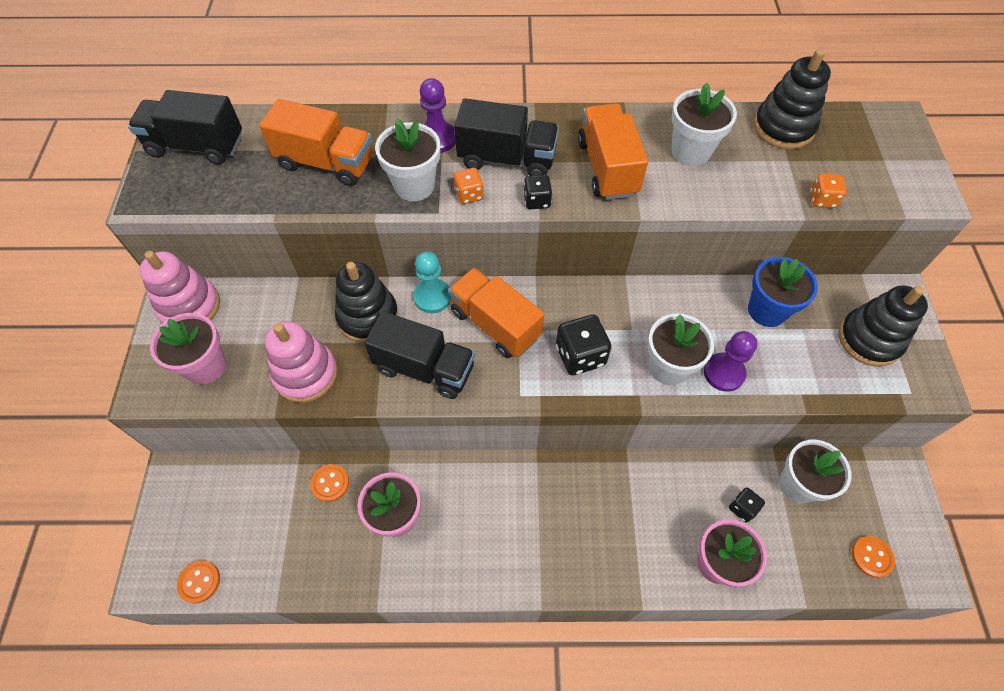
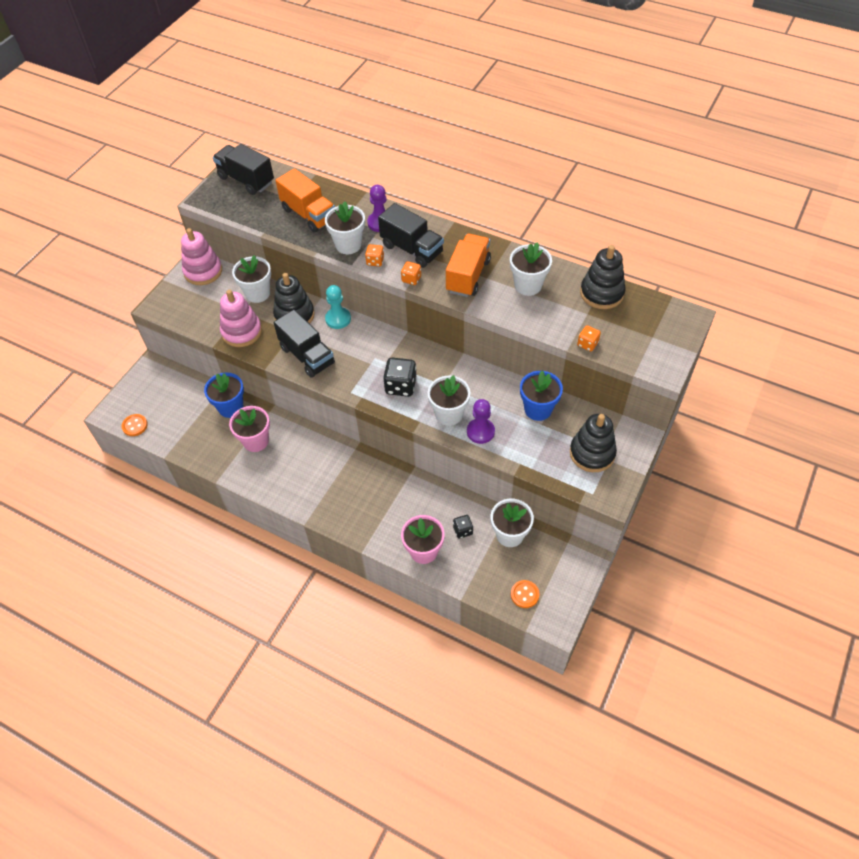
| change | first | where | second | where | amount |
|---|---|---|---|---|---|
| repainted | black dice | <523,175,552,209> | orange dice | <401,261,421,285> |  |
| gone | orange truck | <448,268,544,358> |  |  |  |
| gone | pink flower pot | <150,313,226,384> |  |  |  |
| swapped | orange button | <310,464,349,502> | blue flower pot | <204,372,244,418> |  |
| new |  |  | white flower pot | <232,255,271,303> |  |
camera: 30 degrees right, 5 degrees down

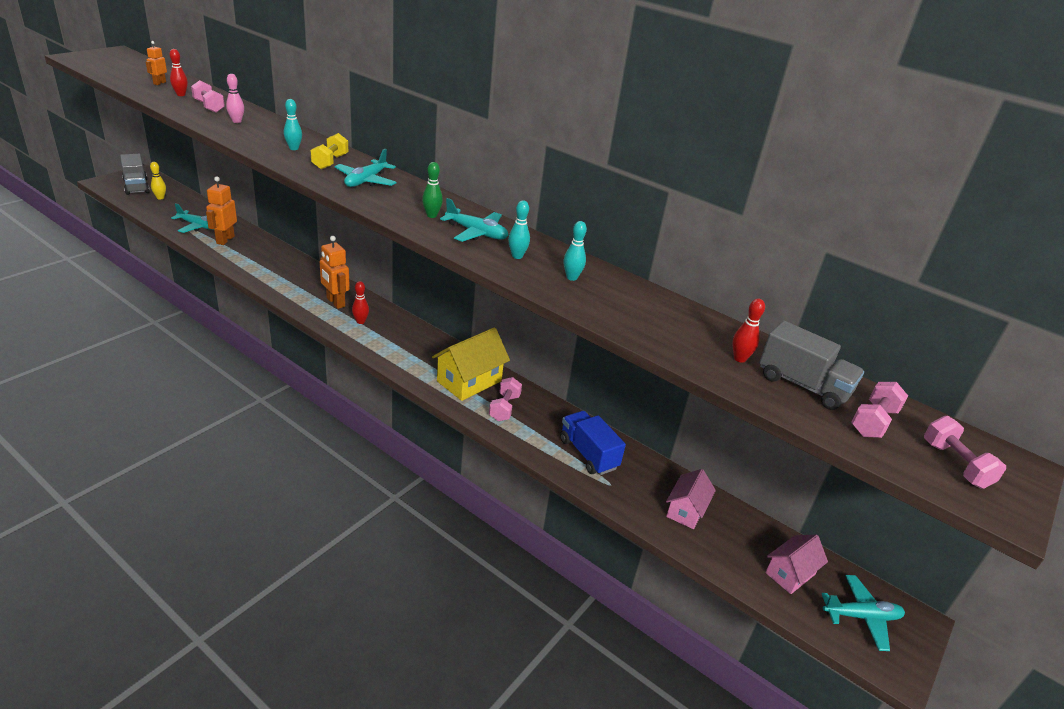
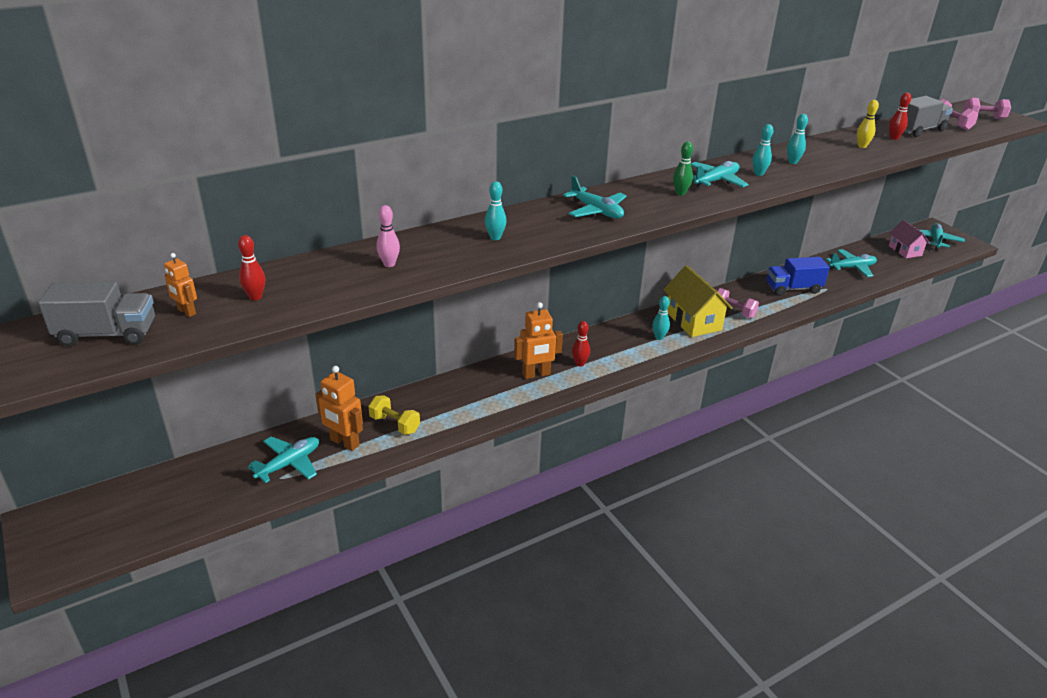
| change | first | where | second | where | amount |
|---|---|---|---|---|---|
| gone | pink dumbbell | <191,80,225,113> |  |  |  |
| shifted | yellow dumbbell | <310,133,348,169> |  | <368,395,420,435> |  |
| shifted | grey truck | <120,154,150,195> |  | <38,282,155,346> |  |
| shifted | yellow bowling pin | <150,162,166,199> |  | <857,100,879,148> |  |
| swapped | pink house | <666,469,716,529> | turquoise plane | <826,249,877,277> |  |
| new |  |  | turquoise bowling pin | <652,296,670,340> |  |
camera: 65 degrees left, 0 degrees up

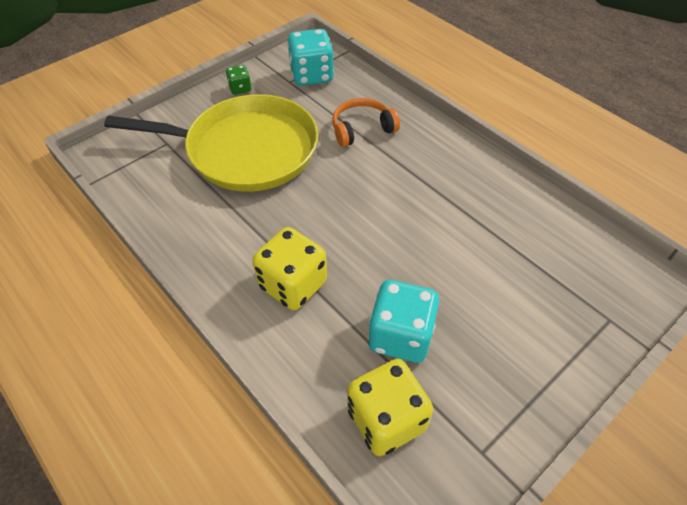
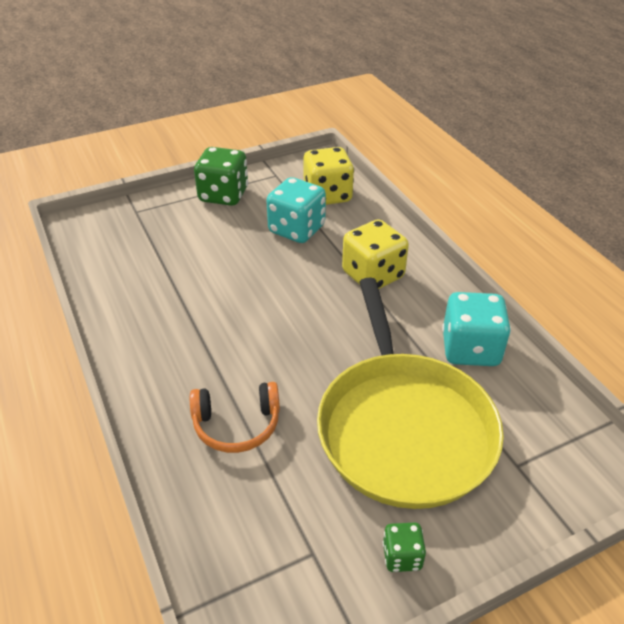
| change | first | where | second | where | amount |
|---|---|---|---|---|---|
| shifted | turquoise dice | <287,29,334,86> |  | <442,292,511,366> |  |
| rotated | yellow pan | <104,94,318,192> |  | <317,277,504,509> | 120 degrees counterclockwise |
| new |  |  | green dice | <194,147,248,206> |  |
camera: 165 degrees left, 10 degrees down

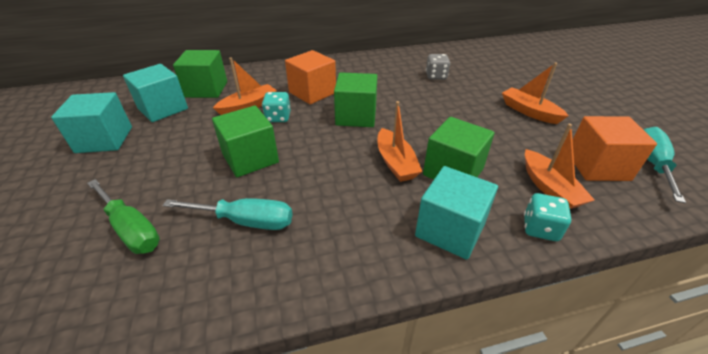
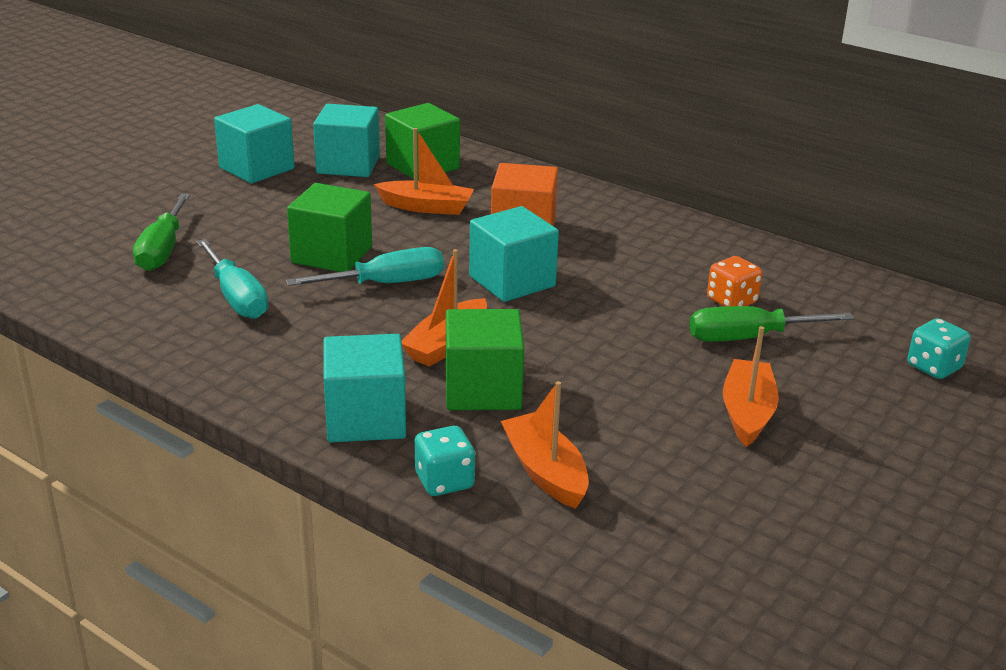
| change | first | where | second | where | amount |
|---|---|---|---|---|---|
| repainted | grey dice | <426,54,450,80> | orange dice | <707,256,762,307> |  |
| repainted | green cube | <334,72,377,127> | turquoise cube | <469,206,559,302> |  |
| shifted | turquoise dice | <262,92,291,122> |  | <907,318,971,379> |  |
| gone | orange cube | <572,116,657,181> |  |  |  |
| rotated | orange boat | <525,124,594,209> |  | <501,381,589,509> | 120 degrees clockwise |
| shifted | turquoise screwdriver | <643,127,686,203> |  | <286,247,444,286> |  |
| new |  |  | green screwdriver | <689,306,854,342> |  |
camera: 50 degrees right, 10 degrees down

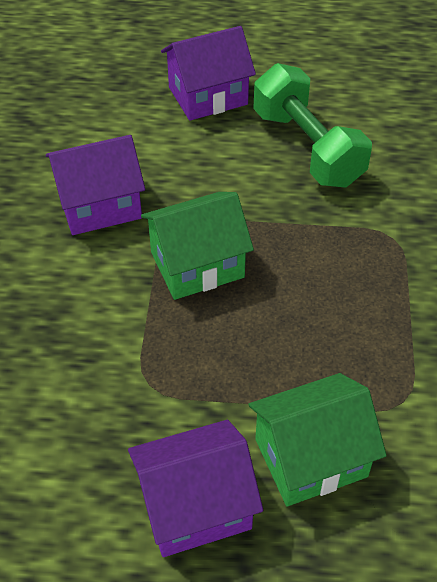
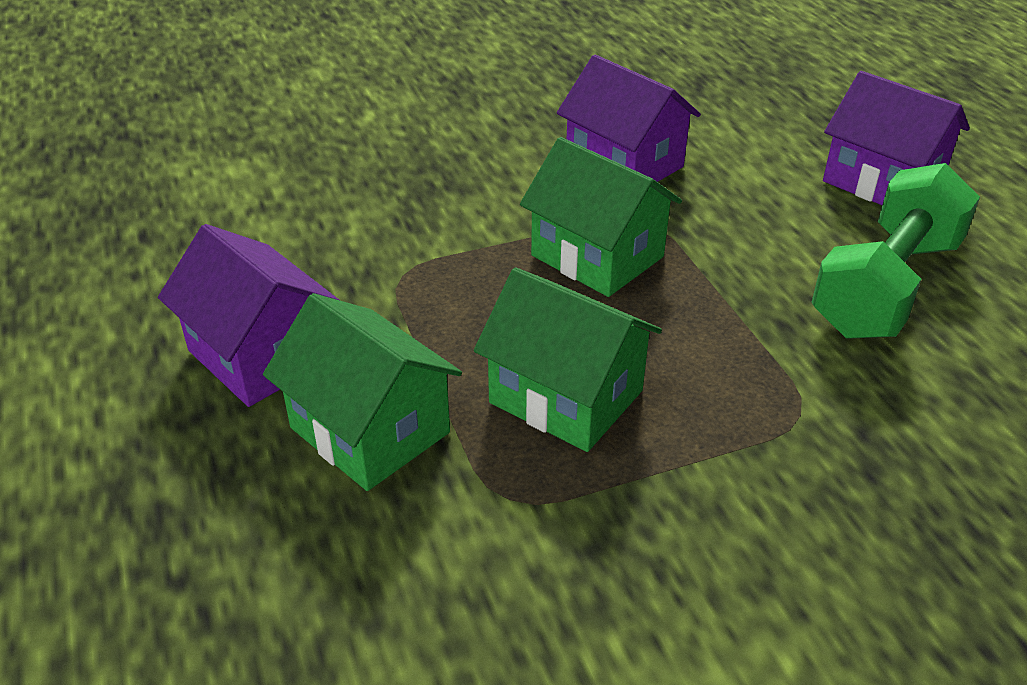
| change | first | where | second | where | amount |
|---|---|---|---|---|---|
| new |  |  | green house | <474,267,662,452> |  |
camera: 65 degrees right, 10 degrees down

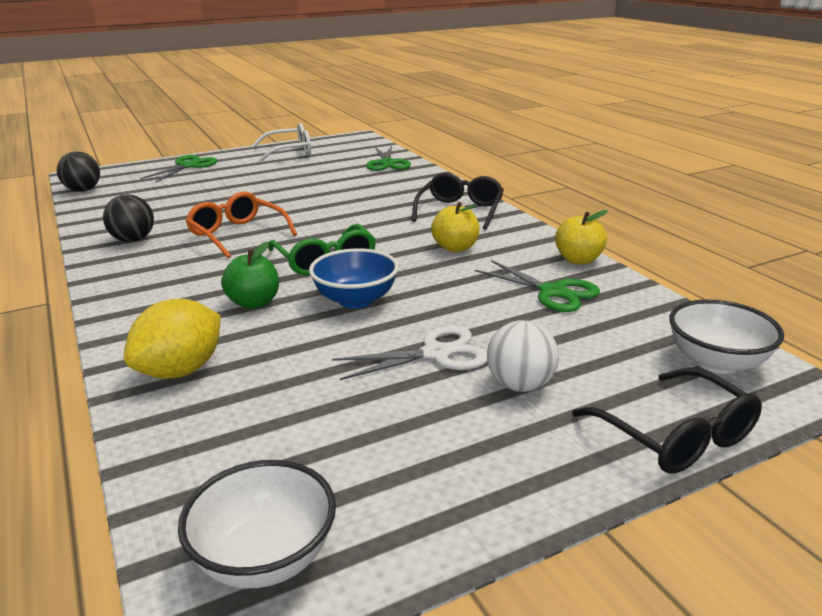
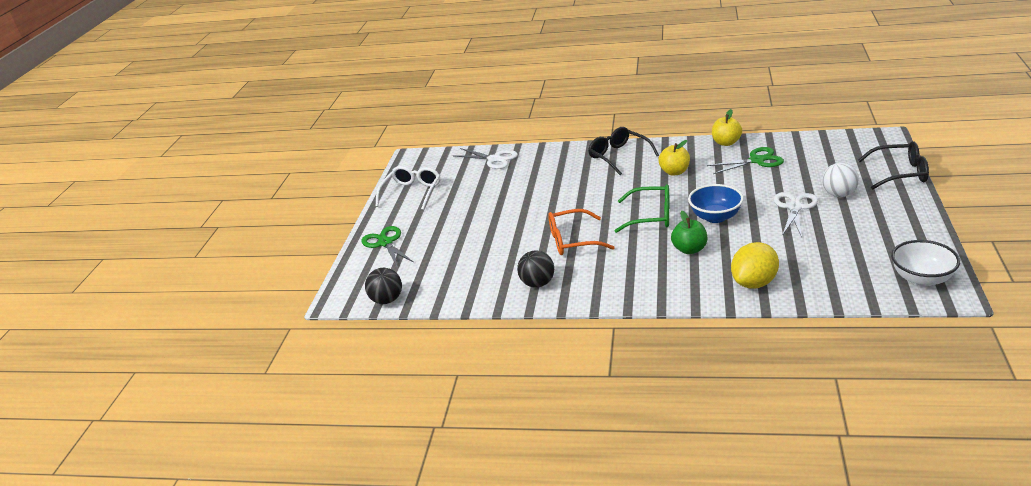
| change | first | where | second | where | amount |
|---|---|---|---|---|---|
| repainted | green scissors | <366,146,411,171> | white scissors | <452,148,518,169> |  |
| rotated | yellow lemon | <124,299,221,379> |  | <731,242,779,289> | 60 degrees clockwise |
| gone | white bowl | <669,299,784,374> |  |  |  |
camera: 50 degrees left, 5 degrees up

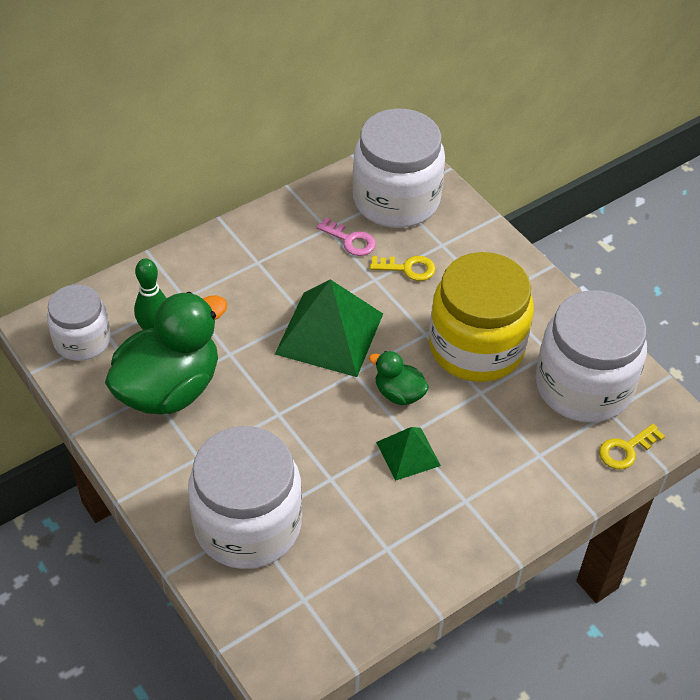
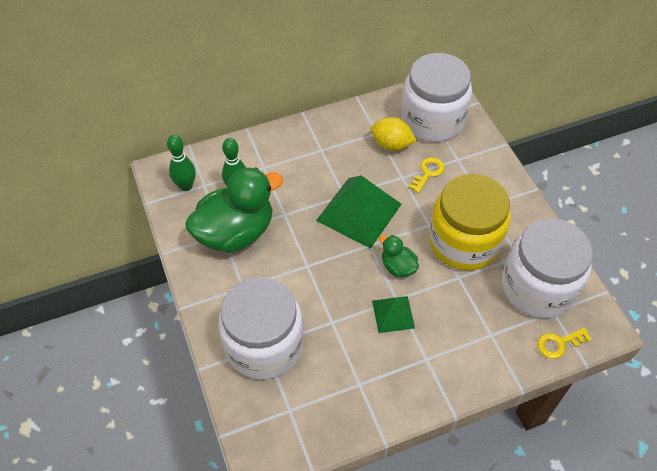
| change | first | where | second | where | amount |
|---|---|---|---|---|---|
| swapped | pink key | <316,217,376,256> | yellow lemon | <371,117,416,151> |  |
| rotated | yellow key | <370,256,436,281> |  | <408,157,445,193> | 75 degrees counterclockwise |
| swapped | white jar | <47,284,111,361> | green bowling pin | <167,135,196,191> |  |
camera: 15 degrees right, 5 degrees up

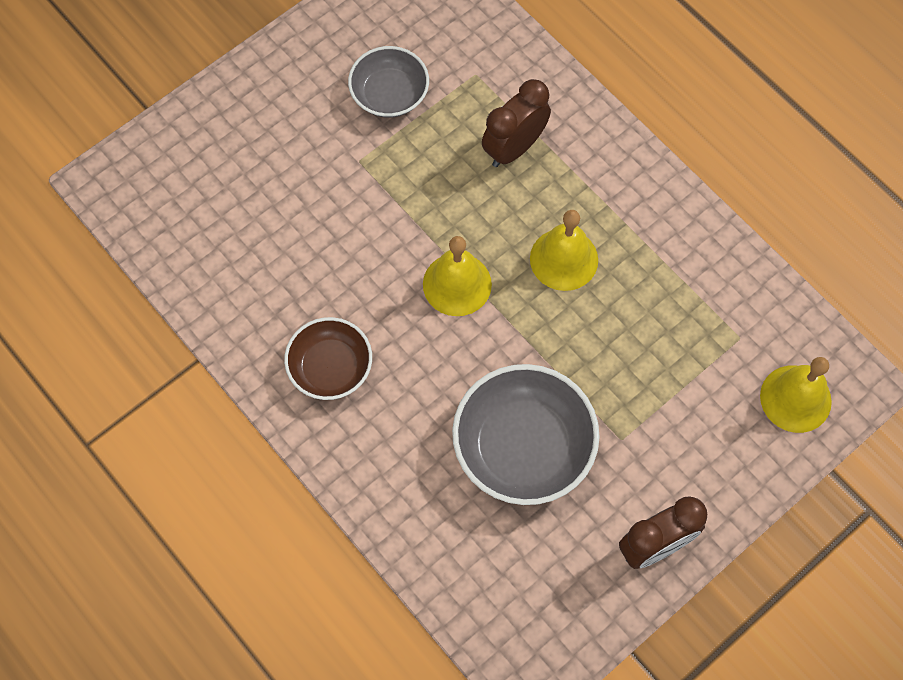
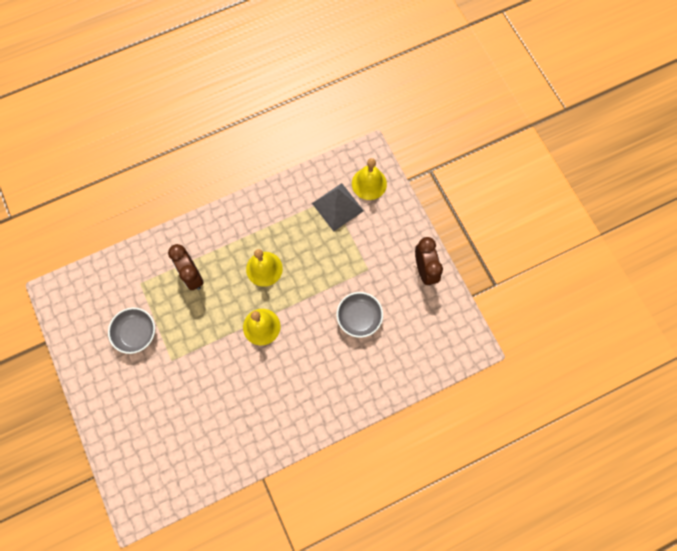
| change | first | where | second | where | amount |
|---|---|---|---|---|---|
| gone | brown bowl | <284,317,372,400> |  |  |  |
| scaled | grey bowl | <452,364,600,505> |  | <337,292,383,338> | x0.62 |
| new |  |  | grey pyramid | <312,183,364,231> |  |
camera: 75 degrees left, 5 degrees up

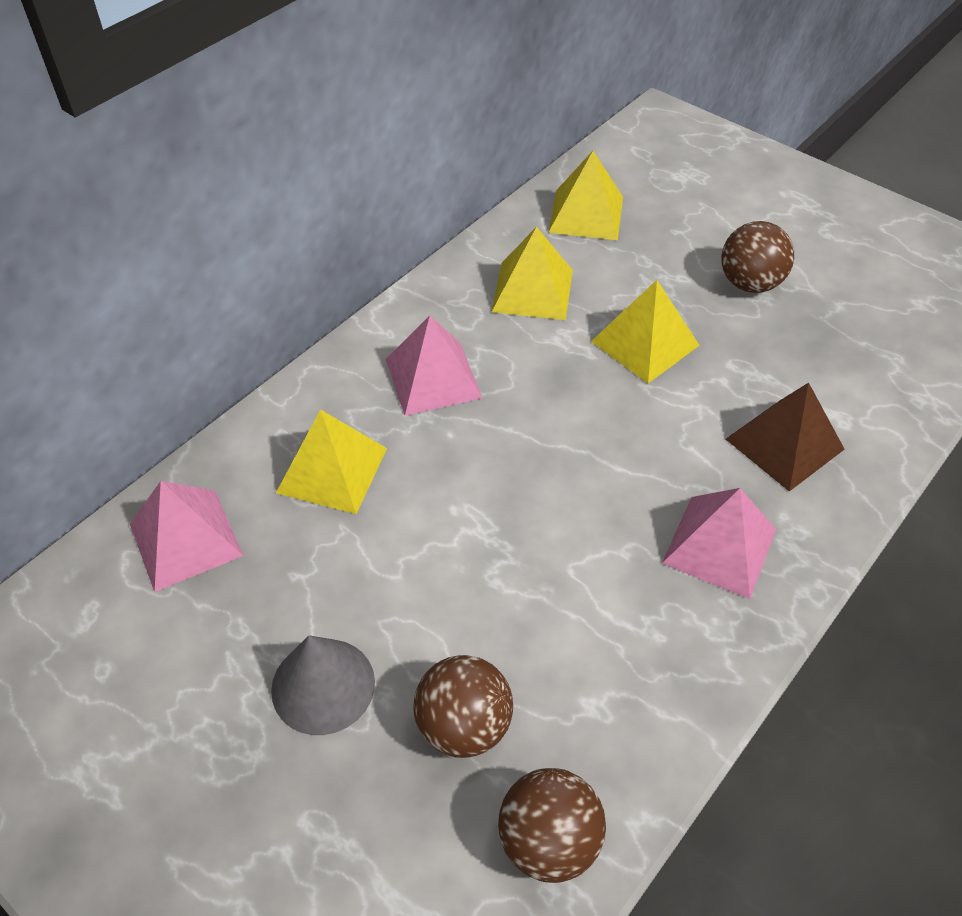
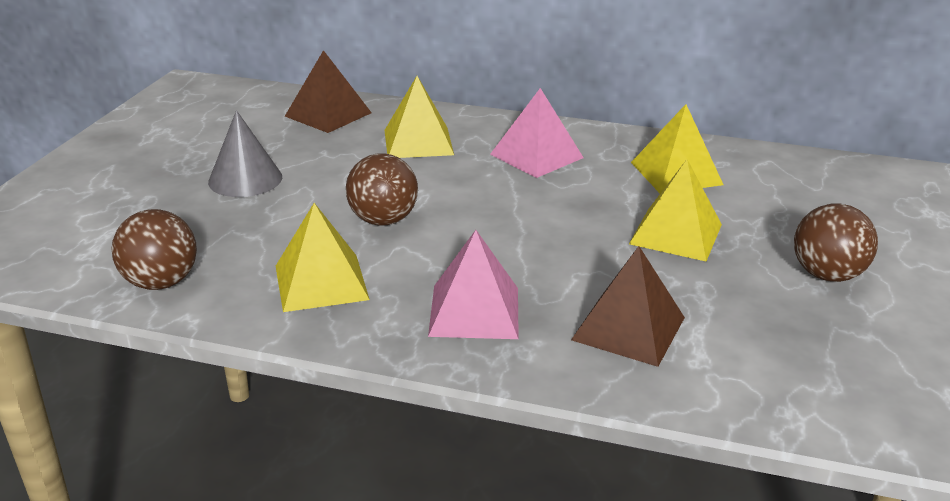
| change | first | where | second | where | amount |
|---|---|---|---|---|---|
| shifted | yellow pyramid | <548,151,623,240> |  | <276,203,370,312> |  |
| repainted | pink pyramid | <130,481,243,592> | brown pyramid | <285,50,372,133> |  |
| shifted | brown ball | <413,655,513,758> |  | <346,153,418,226> |  |
camera: 65 degrees right, 20 degrees down

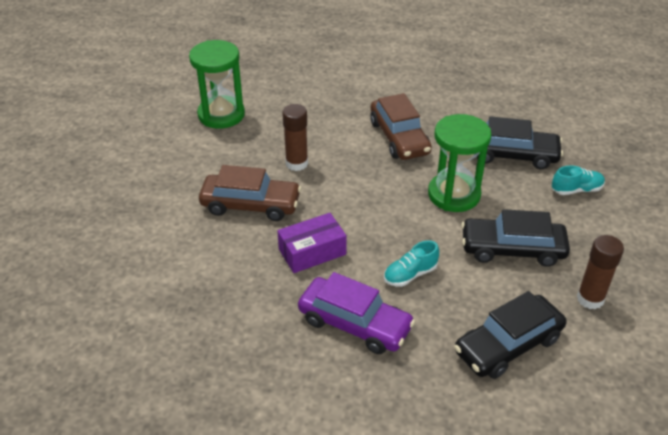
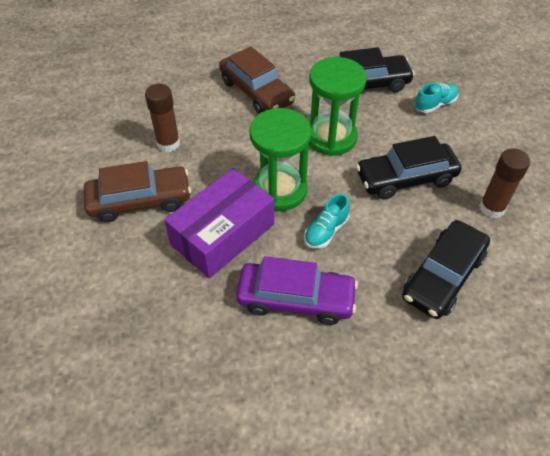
| change | first | where | second | where | amount |
|---|---|---|---|---|---|
| shifted | green hourglass | <189,40,245,129> |  | <249,108,311,211> |  |
| scaled | purple box | <277,213,347,273> |  | <164,168,274,278> | x1.51 |
camera: 20 degrees left, 10 degrees up

